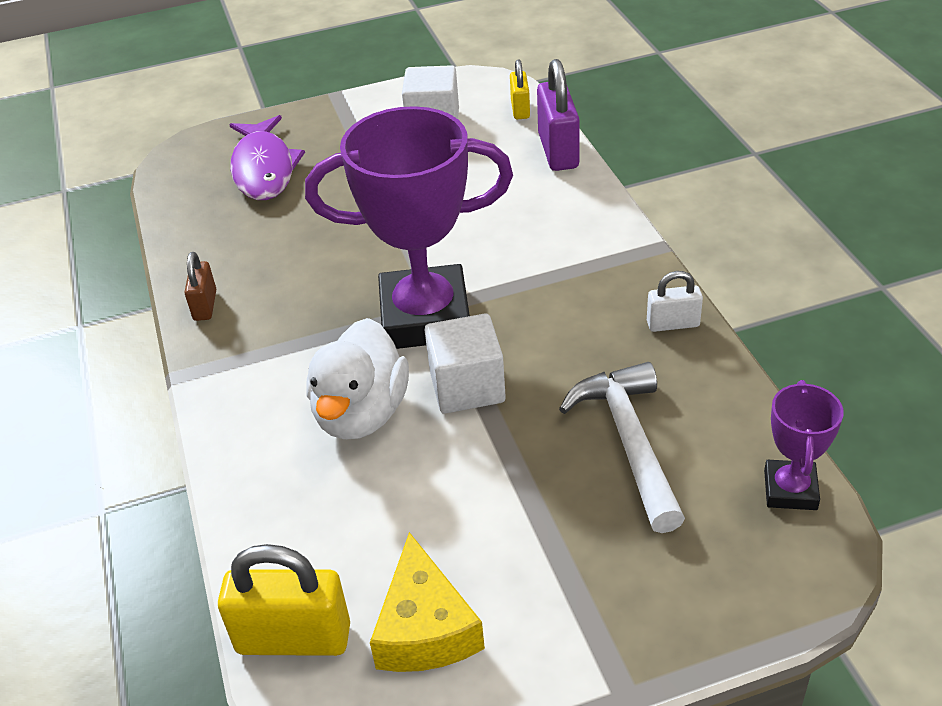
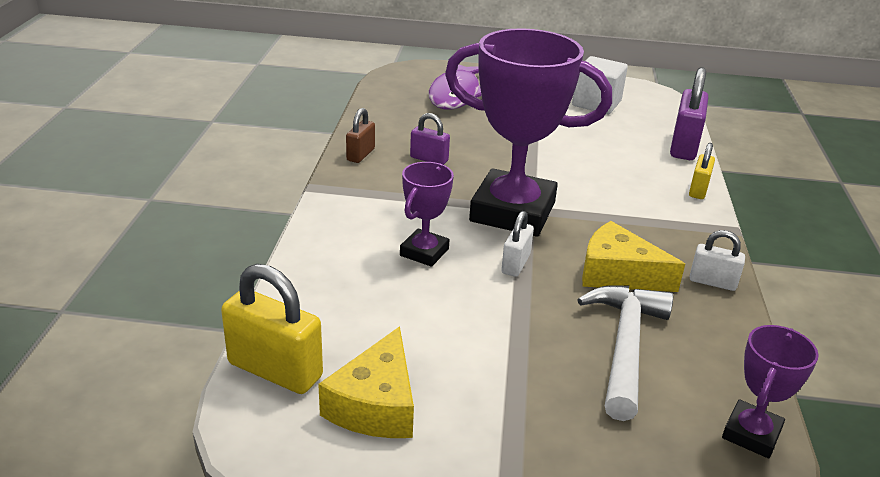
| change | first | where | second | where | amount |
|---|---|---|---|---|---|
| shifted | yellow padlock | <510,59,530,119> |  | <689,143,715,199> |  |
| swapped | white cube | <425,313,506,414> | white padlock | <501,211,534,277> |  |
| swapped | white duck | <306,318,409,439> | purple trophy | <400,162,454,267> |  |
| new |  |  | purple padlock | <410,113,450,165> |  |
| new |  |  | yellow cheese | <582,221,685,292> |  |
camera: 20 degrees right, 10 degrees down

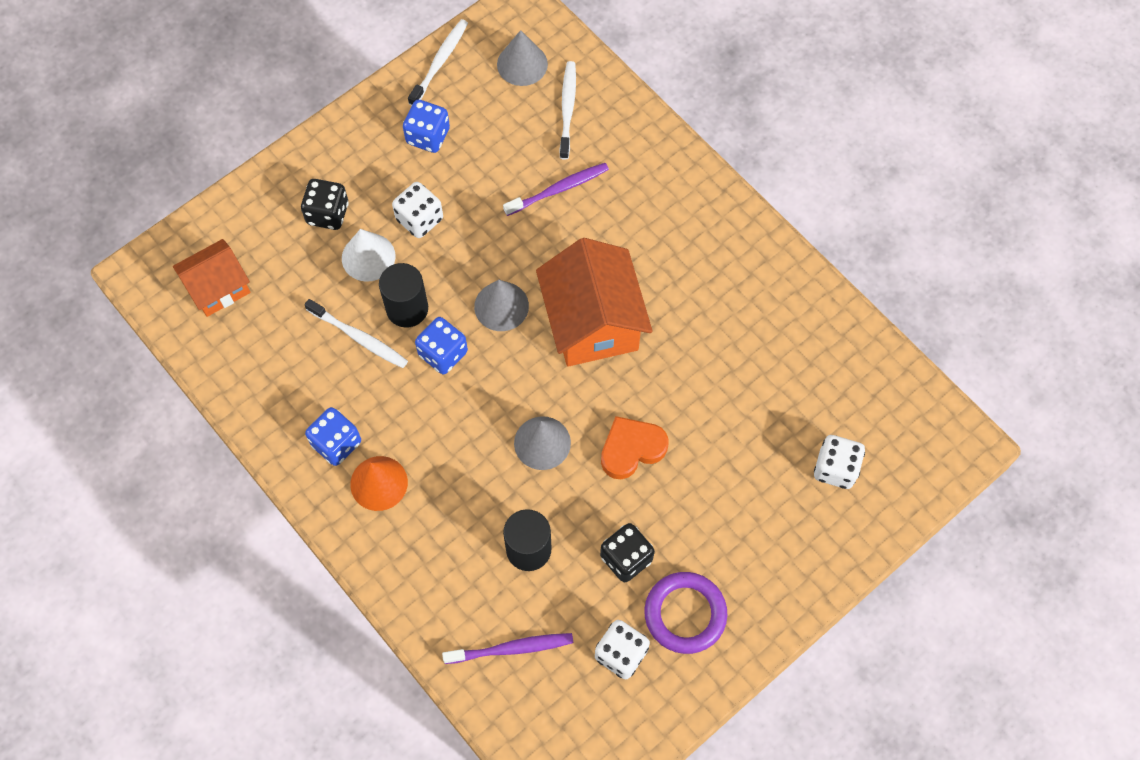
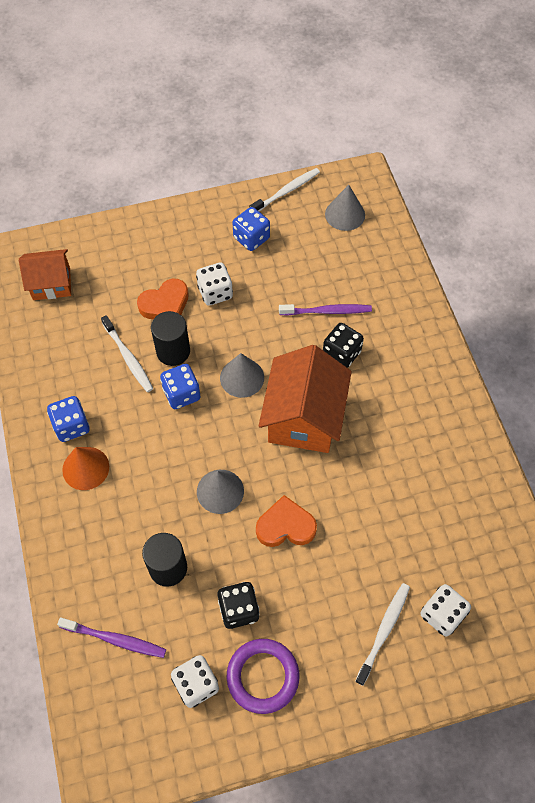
| change | first | where | second | where | amount |
|---|---|---|---|---|---|
| shifted | white toothbrush | <560,61,576,160> |  | <355,583,410,686> |  |
| shifted | black dice | <301,179,349,230> |  | <323,323,364,368> |  |
| swapped | white cone | <342,229,395,282> | orange heart | <137,279,189,319> |  |
camera: 25 degrees right, 5 degrees down

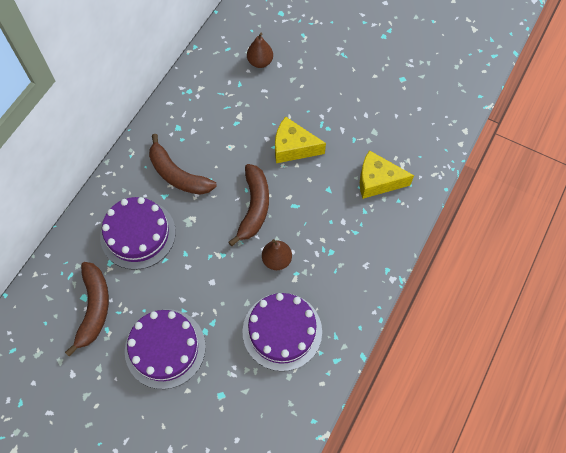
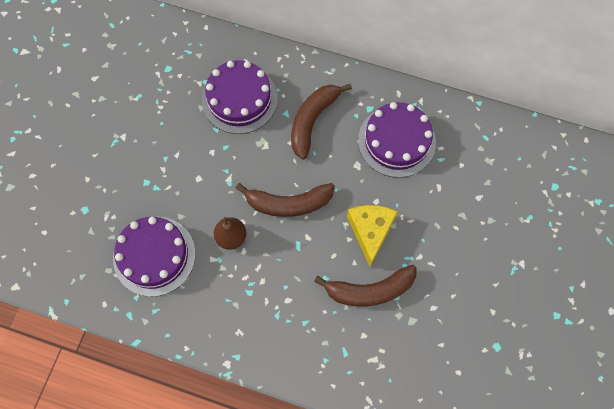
| change | first | where | second | where | amount |
|---|---|---|---|---|---|
| gone | brown pear | <247,33,273,68> |  |  |  |
| gone | yellow cheese | <360,150,414,199> |  |  |  |
| shifted | brown banana | <65,262,109,357> |  | <314,265,416,306> |  |
| shifted | purple cake | <125,309,206,389> |  | <358,102,436,178> |  |
camera: 80 degrees right, 5 degrees up

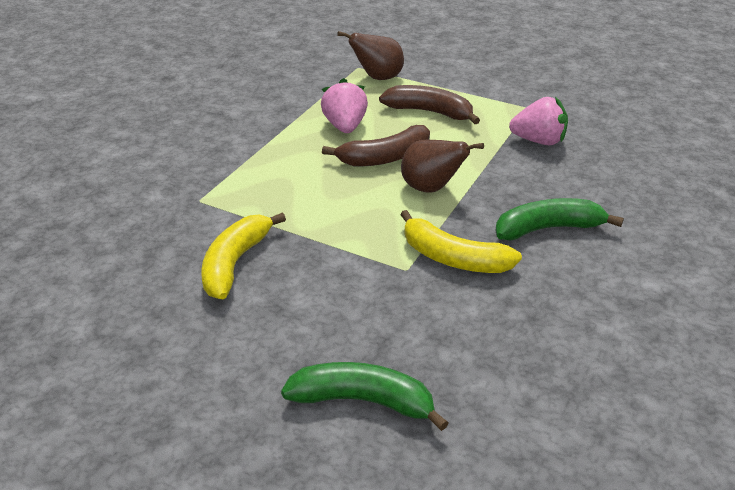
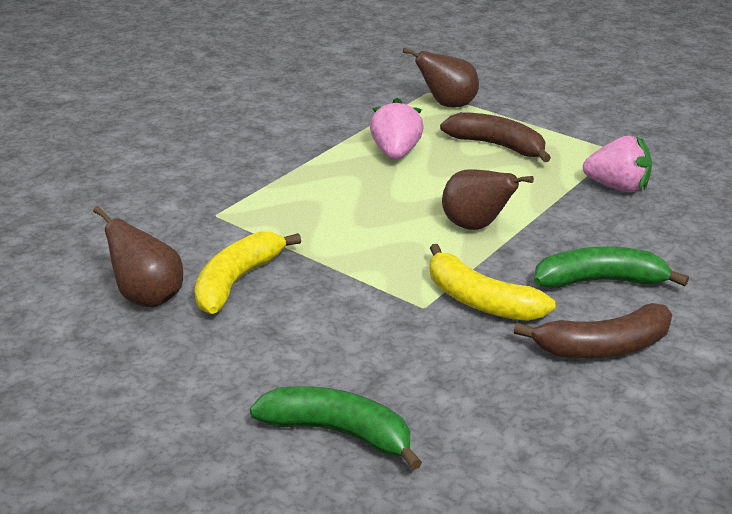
| change | first | where | second | where | amount |
|---|---|---|---|---|---|
| shifted | brown banana | <322,125,430,166> |  | <514,303,672,358> |  |
| new |  |  | brown pear | <93,206,183,307> |  |
camera: 10 degrees right, 5 degrees down

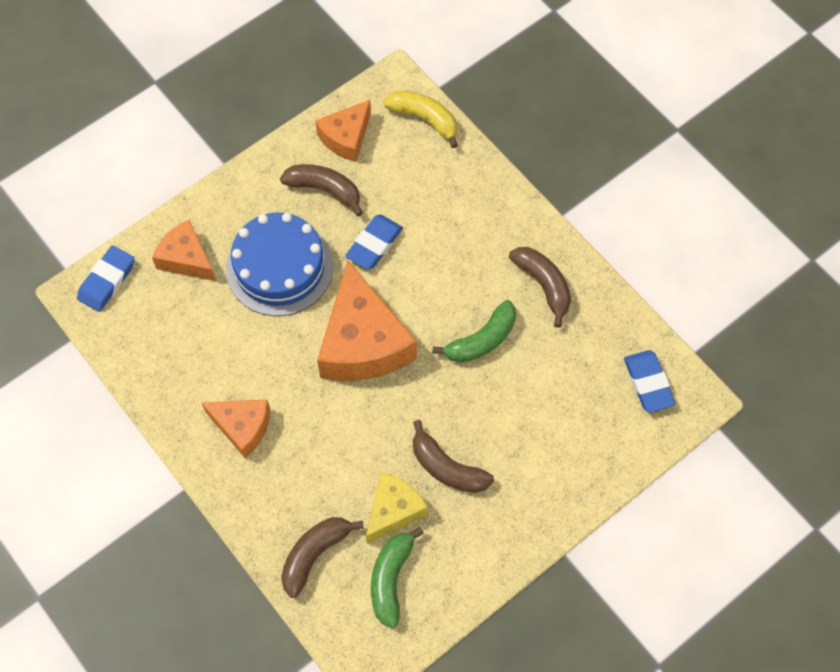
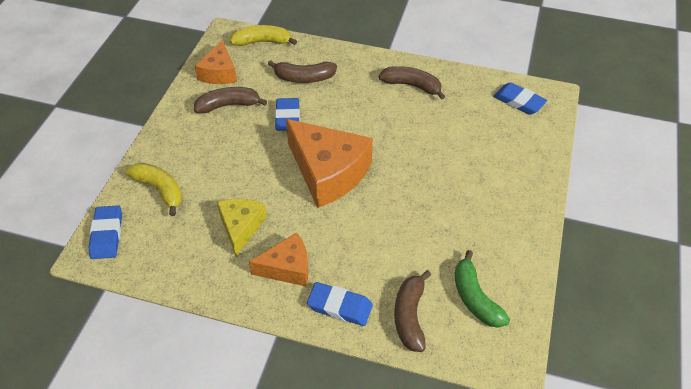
| change | first | where | second | where | amount |
|---|---|---|---|---|---|
| gone | blue cake | <226,213,333,316> |  |  |  |
| swapped | orange cheese | <152,220,216,281> | yellow banana | <126,163,183,216> |  |
| gone | green banana | <432,300,516,363> |  |  |  |
| shifted | brown banana | <413,420,494,493> |  | <268,60,337,83> |  |
| shifted | yellow cheese | <366,472,428,544> |  | <217,199,267,256> |  |
| new |  |  | blue eraser | <307,282,373,326> |  |
camera: 35 degrees left, 15 degrees down

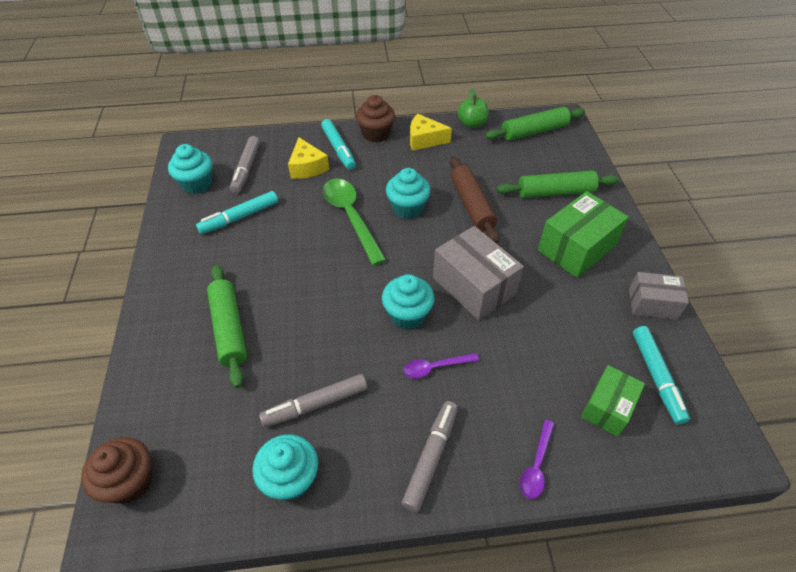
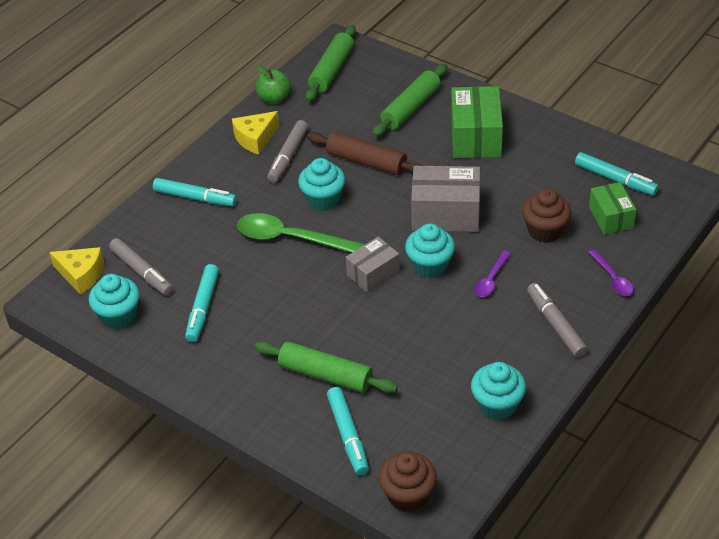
| change | first | where | second | where | amount |
|---|---|---|---|---|---|
| shifted | brown cupcake | <356,95,395,142> |  | <522,189,571,243> |  |
| shifted | yellow cheese | <288,137,329,179> |  | <49,247,104,295> |  |
| shifted | grey box | <629,272,689,320> |  | <346,237,400,293> |  |
| shifted | grey marker | <259,374,367,427> |  | <267,120,308,183> |  |
| new |  |  | turquoise marker | <327,387,369,475> |  |
camera: 45 degrees left, 5 degrees down

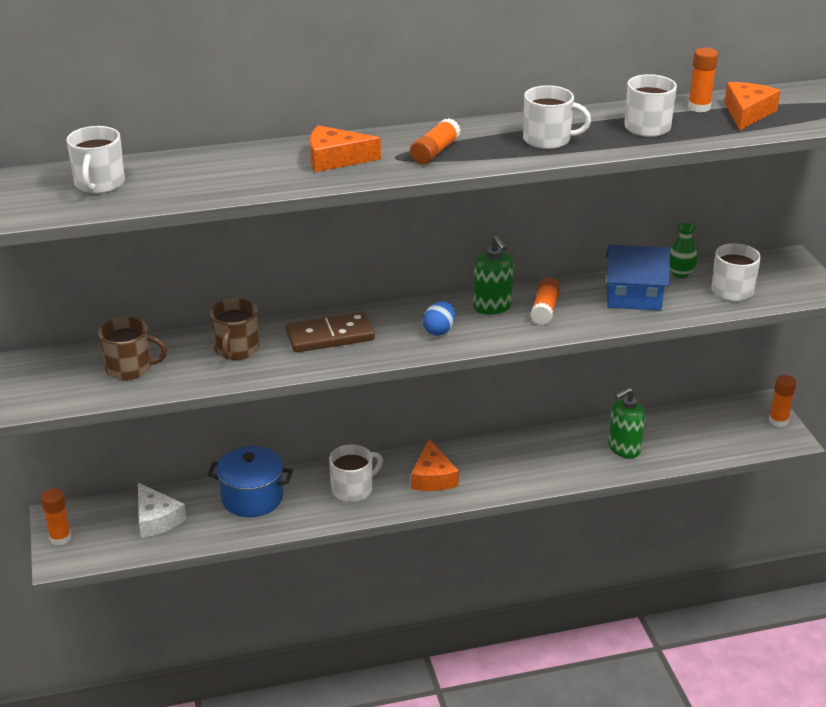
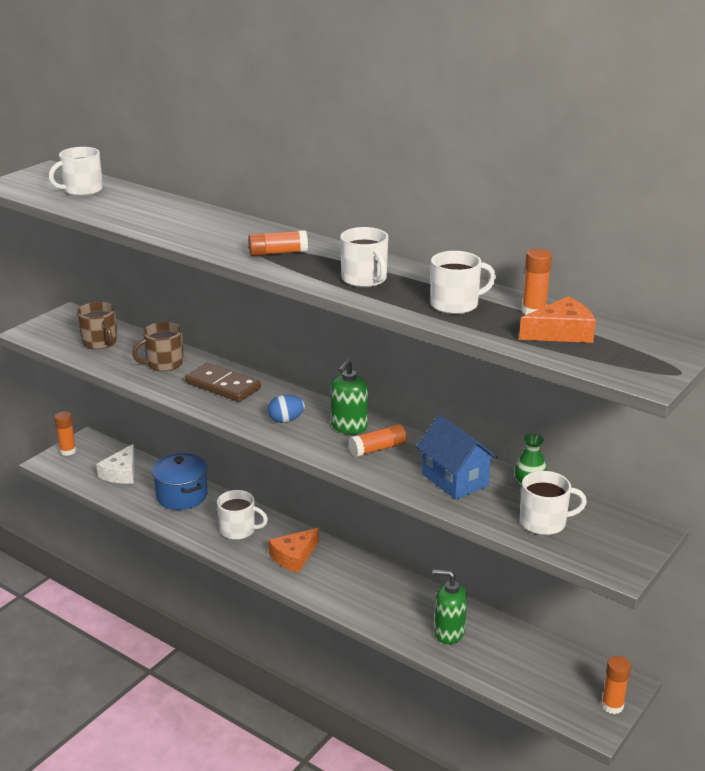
| change | first | where | second | where | amount |
|---|---|---|---|---|---|
| gone | orange cheese | <310,125,381,172> |  |  |  |
camera: 50 degrees right, 5 degrees down

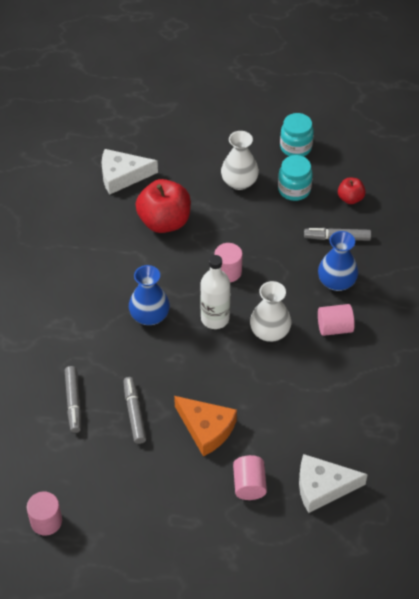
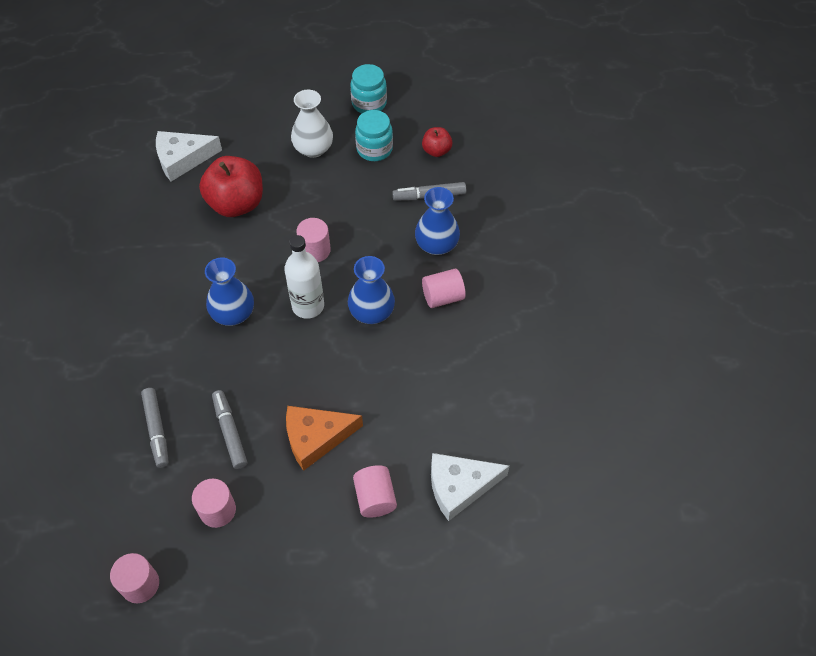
| change | first | where | second | where | amount |
|---|---|---|---|---|---|
| repainted | white vase | <250,281,291,342> | blue vase | <348,256,395,324> |  |
| rotated | orange cheese | <174,396,237,457> |  | <286,406,363,471> | 135 degrees clockwise |
| new |  |  | pink cylinder | <192,479,236,528> |  |
camera: 10 degrees left, 5 degrees up

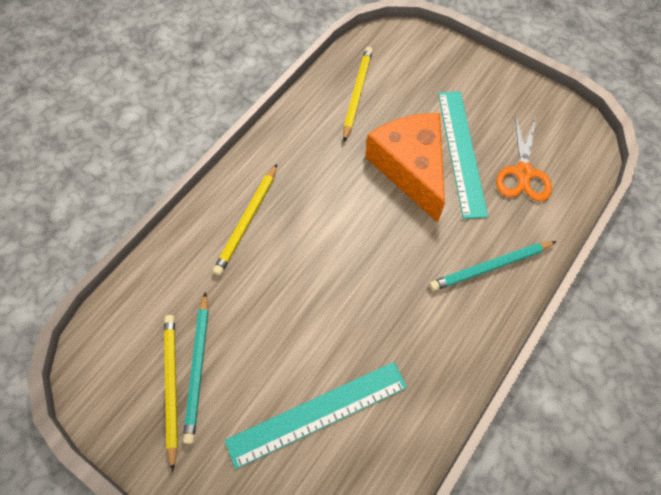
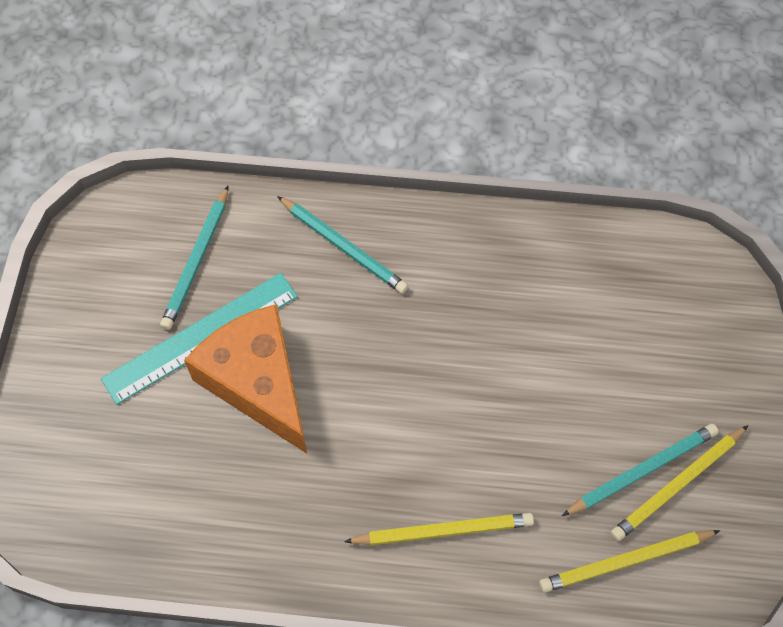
| change | first | where | second | where | amount |
|---|---|---|---|---|---|
| shifted | yellow pencil | <343,47,373,142> |  | <539,530,720,593> |  |
| rotated | orange cheese | <365,113,445,223> |  | <184,304,307,454> | 105 degrees clockwise |
| swapped | orange scissors | <496,115,552,201> | turquoise pencil | <160,185,229,330> |  |
| gone | turquoise ruler | <225,362,407,469> |  |  |  |
camera: 120 degrees left, 0 degrees up

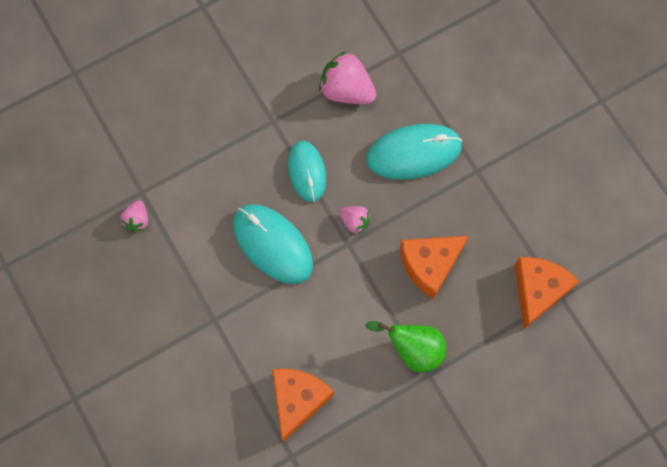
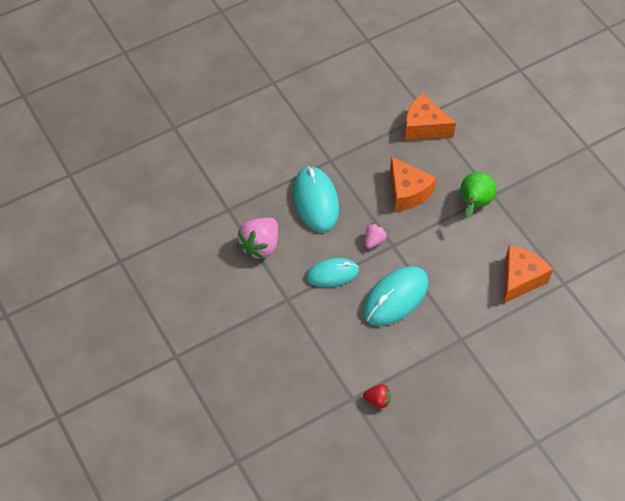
| change | first | where | second | where | amount |
|---|---|---|---|---|---|
| repainted | pink strawberry | <120,200,148,232> | red strawberry | <363,384,391,408> |  |
| rotated | orange cheese | <272,368,334,442> |  | <504,245,553,303> | 105 degrees clockwise |
camera: 90 degrees left, 15 degrees down

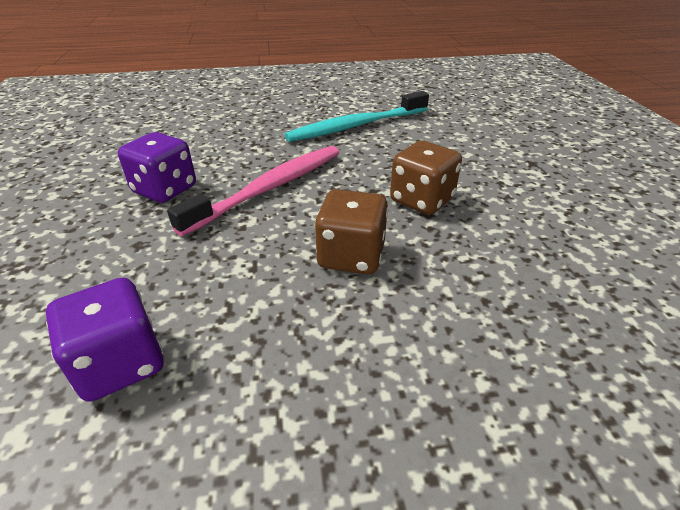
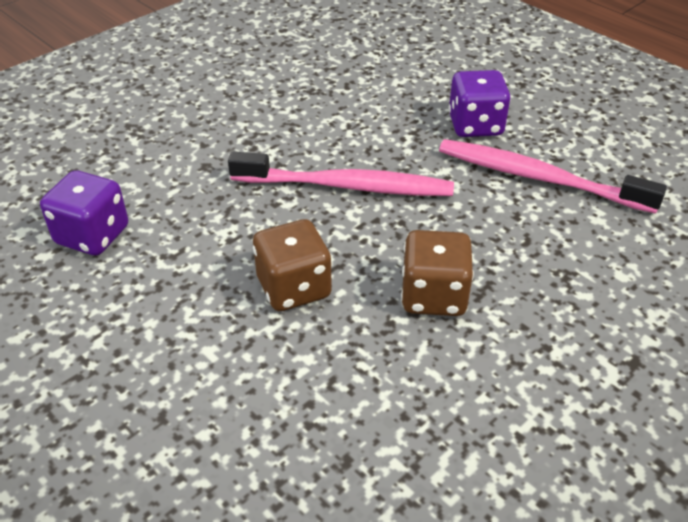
| change | first | where | second | where | amount |
|---|---|---|---|---|---|
| repainted | turquoise toothbrush | <284,91,429,142> | pink toothbrush | <439,139,667,214> |  |
| shifted | purple dice | <118,132,196,203> |  | <449,70,511,137> |  |
camera: 55 degrees right, 5 degrees up

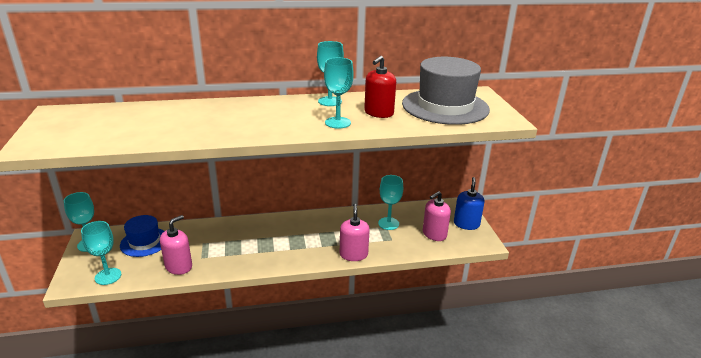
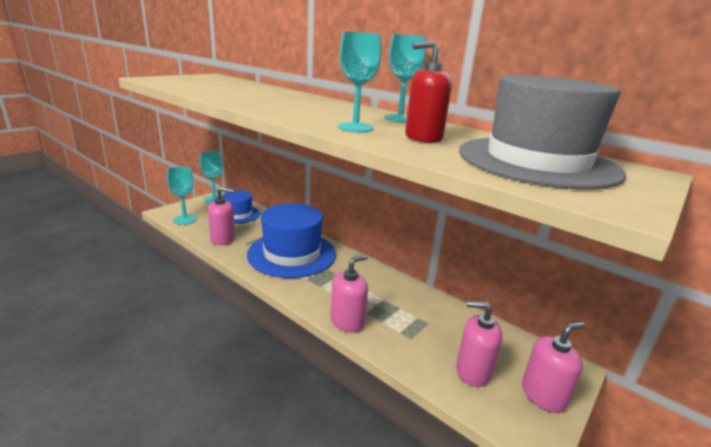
| change | first | where | second | where | amount |
|---|---|---|---|---|---|
| gone | turquoise goblet | <378,175,403,230> |  |  |  |
| repainted | blue soap dispenser | <454,177,485,230> | pink soap dispenser | <522,322,585,413> |  |
| new |  |  | blue hat | <247,203,336,278> |  |
camera: 50 degrees right, 5 degrees down

